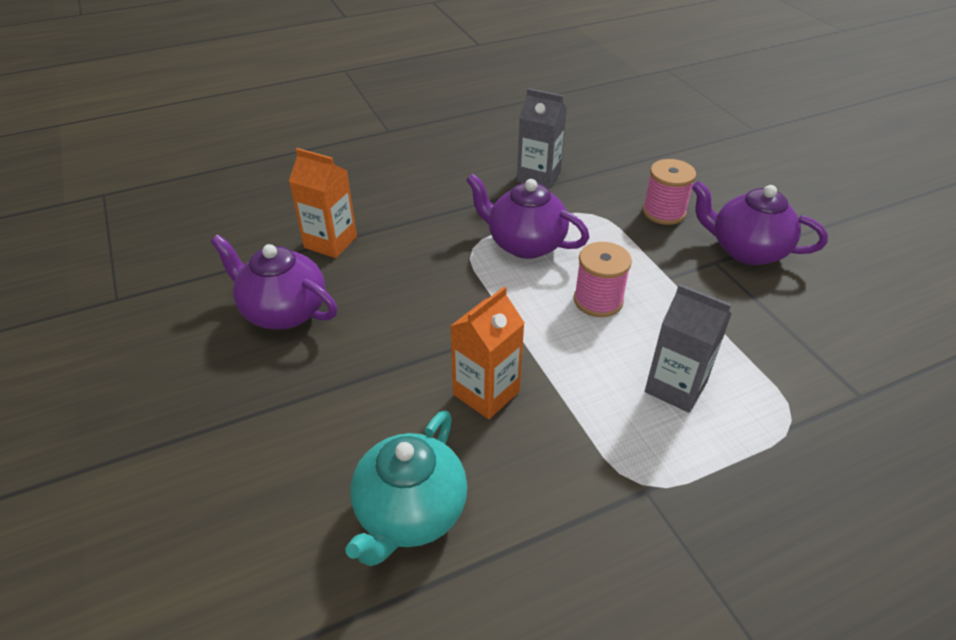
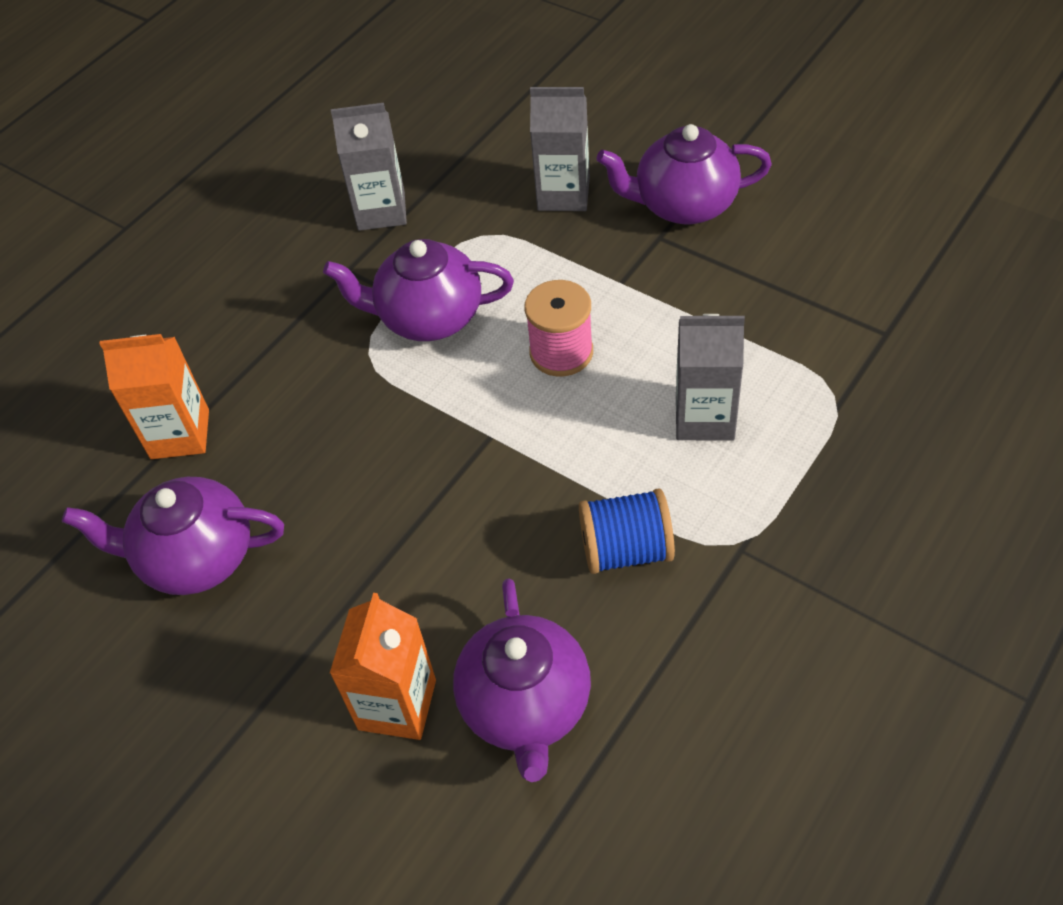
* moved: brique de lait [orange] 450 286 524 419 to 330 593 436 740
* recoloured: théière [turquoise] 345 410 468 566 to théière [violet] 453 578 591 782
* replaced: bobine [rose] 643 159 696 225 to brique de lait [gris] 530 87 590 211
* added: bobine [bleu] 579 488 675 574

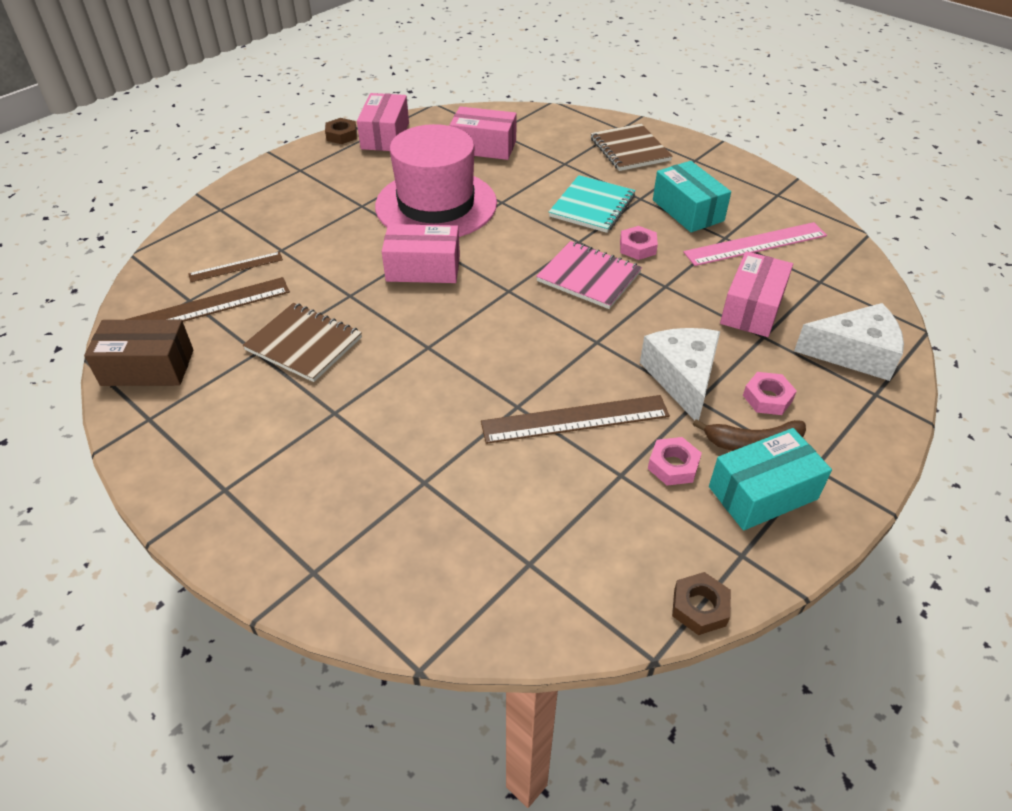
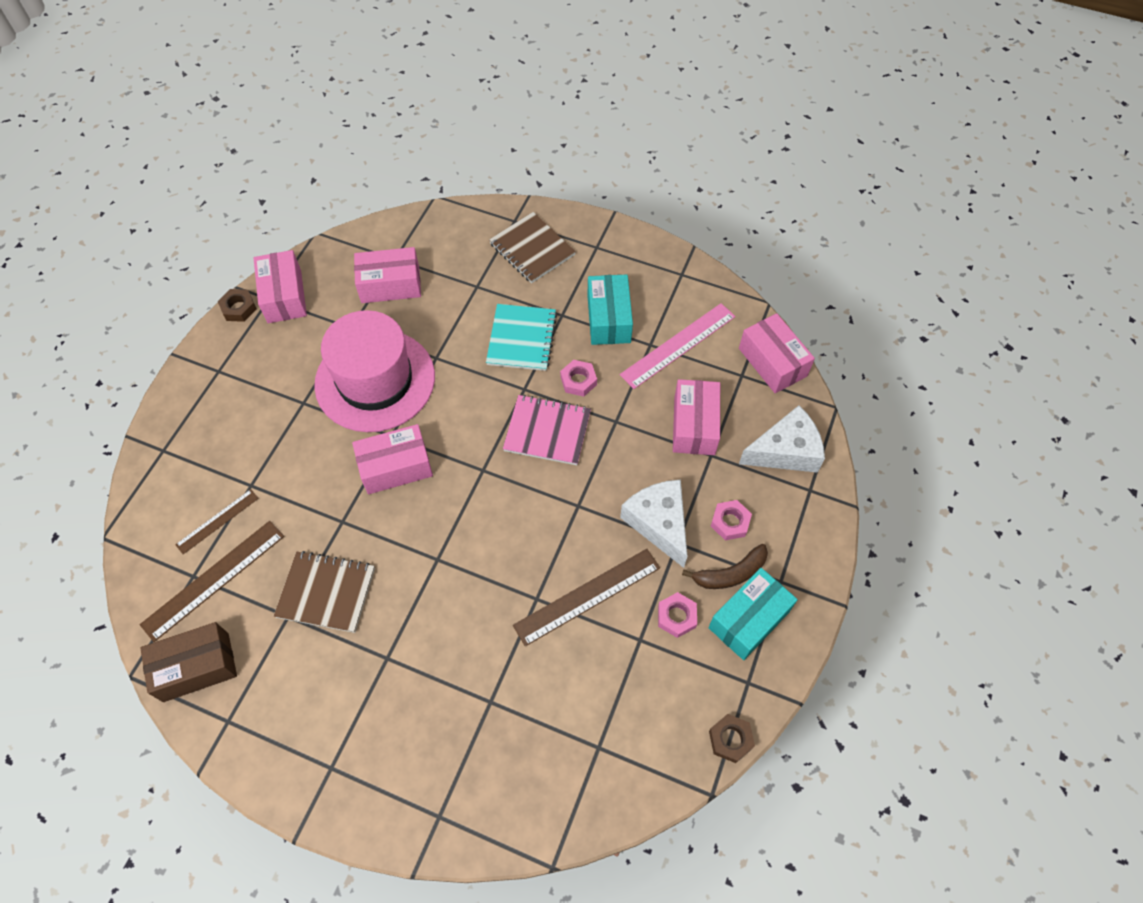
* turned: boîte [turquoise] 653 161 731 232 = 587 274 633 345 45 degrees clockwise
* added: boîte [rose] 739 313 815 393

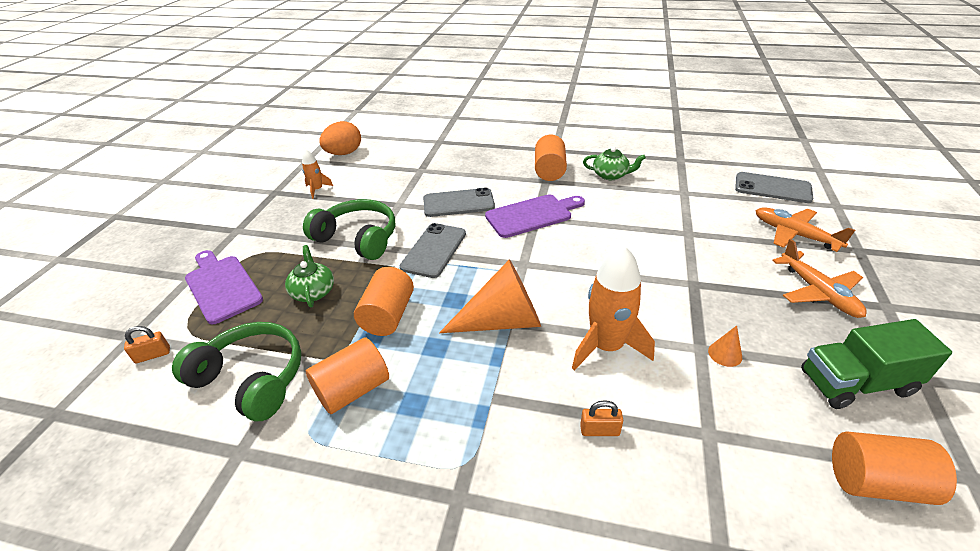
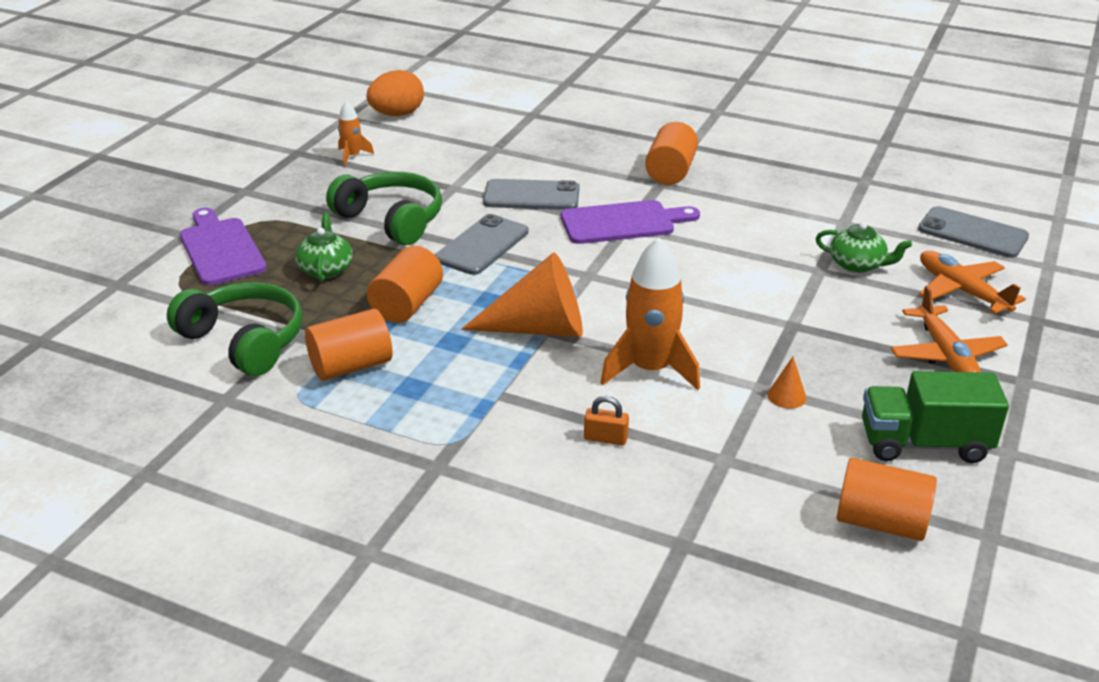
* moved: théière [vert] 583 147 646 180 to 815 222 912 273
* removed: cadenas [orange] 124 326 170 363

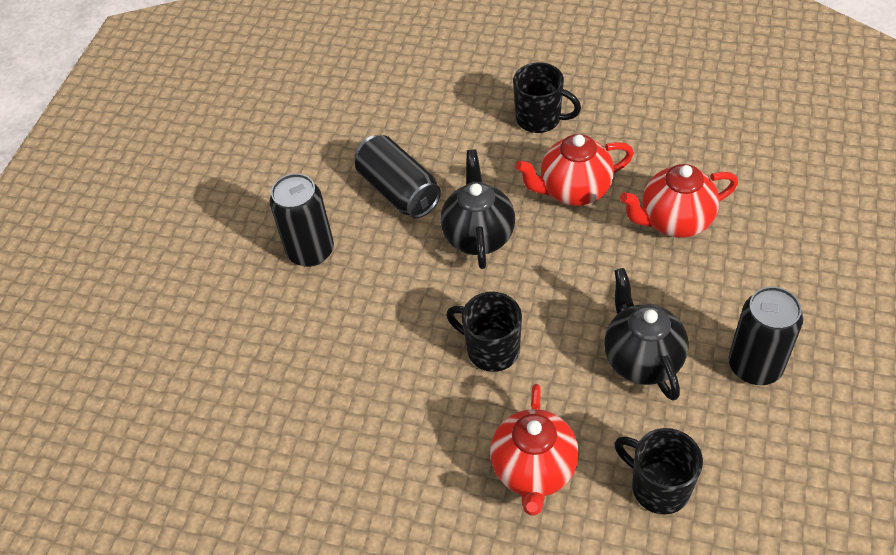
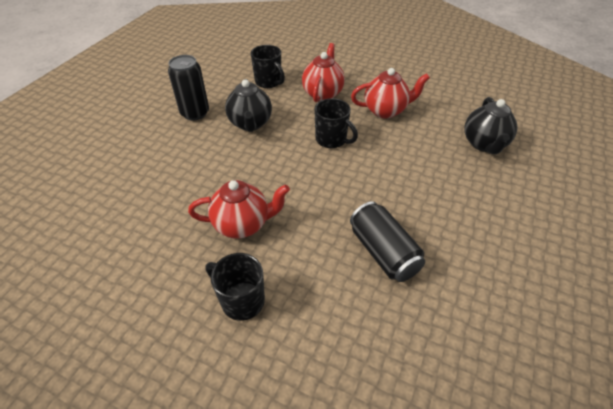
* moved: théière [rouge] 620 164 738 238 to 351 68 430 119
* moved: théière [noir] 441 149 515 269 to 464 97 518 154
* removed: canette [noir] 270 173 334 267

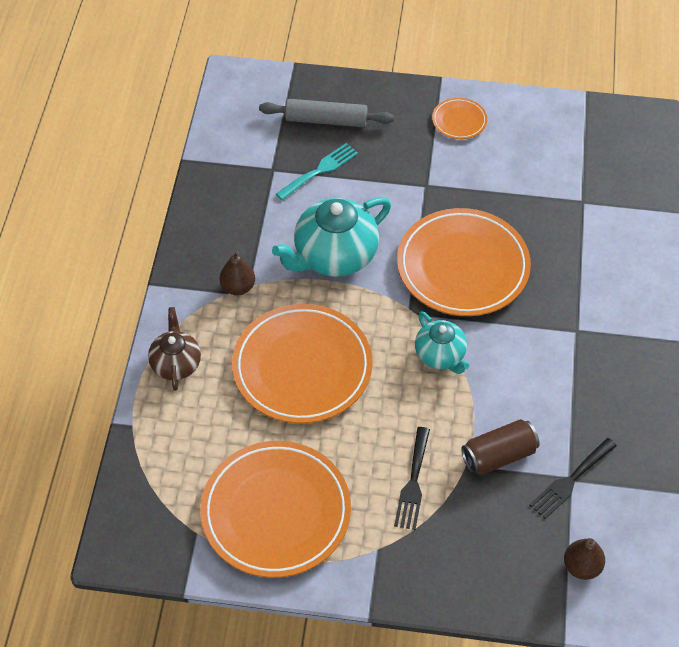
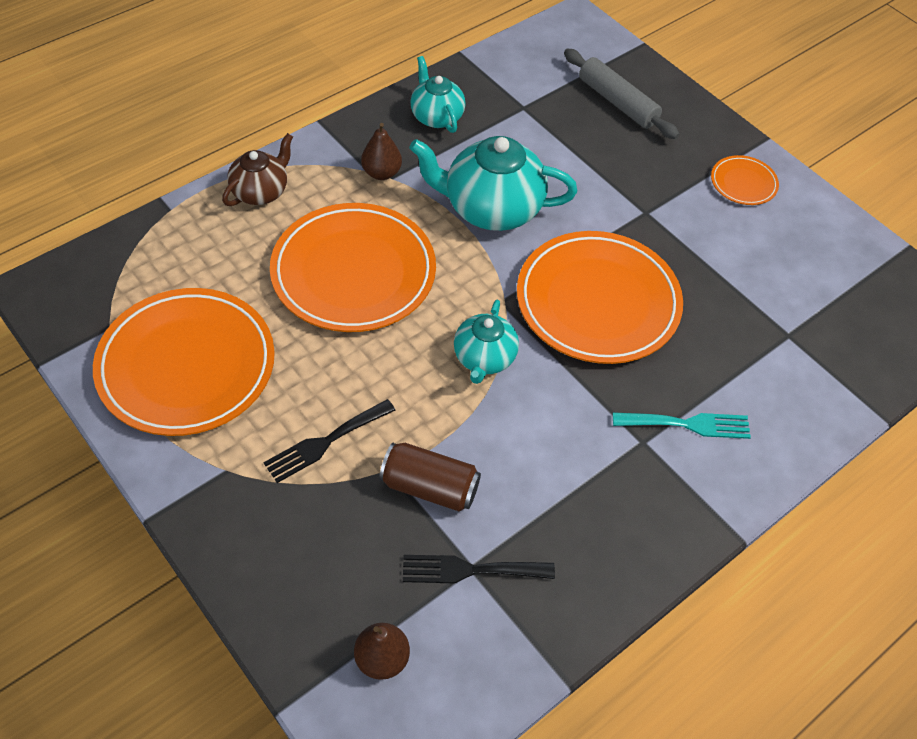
* added: théière [turquoise] 411 56 466 133
* moved: fourchette [turquoise] 276 143 358 200 to 613 412 751 439

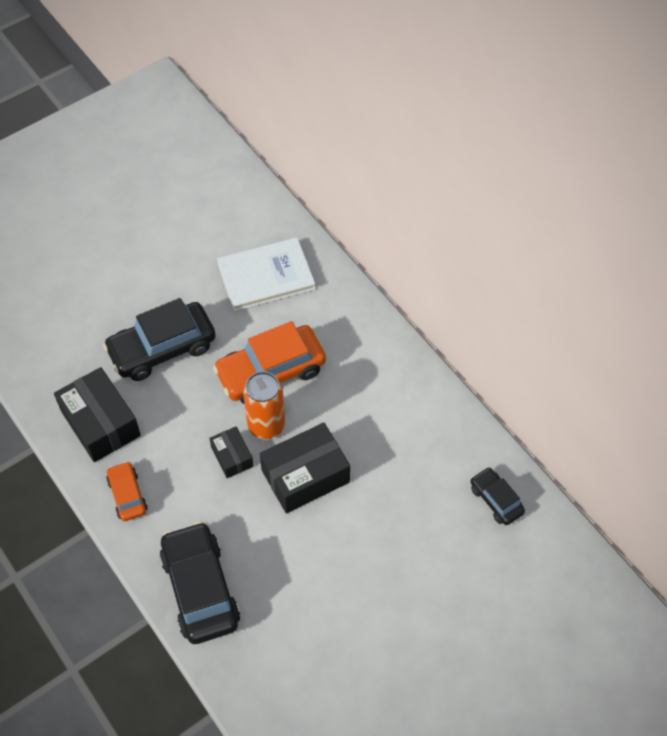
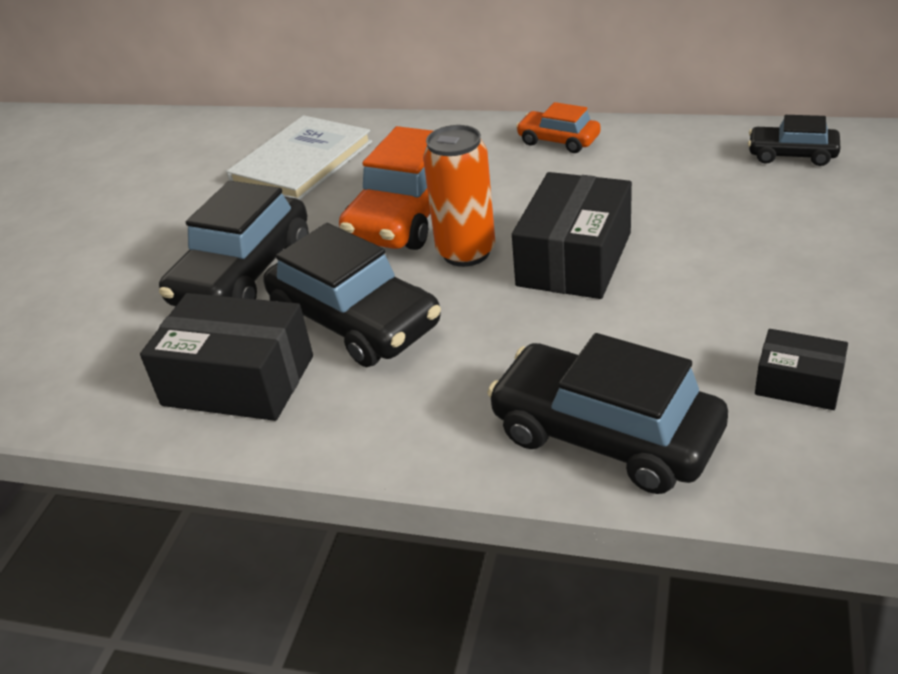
* added: voiture [noir] 264 223 441 367
* moved: voiture [orange] 106 461 148 521 to 516 102 601 153
* moved: boîte [noir] 209 427 254 478 to 755 329 848 410

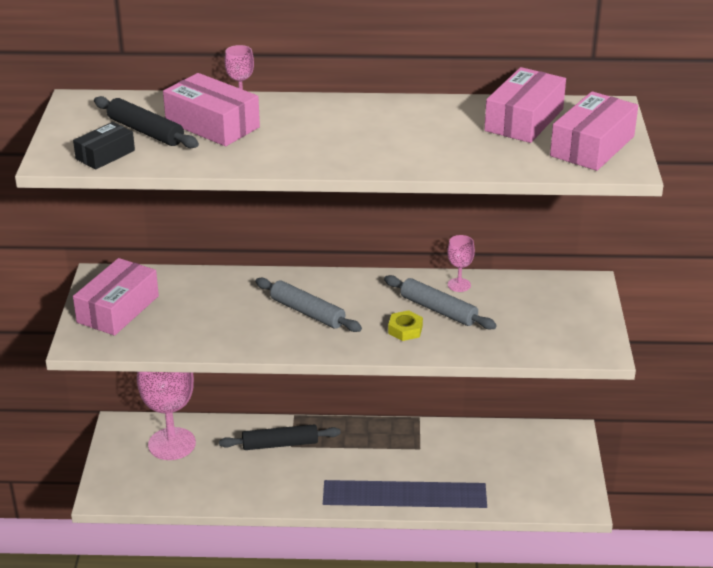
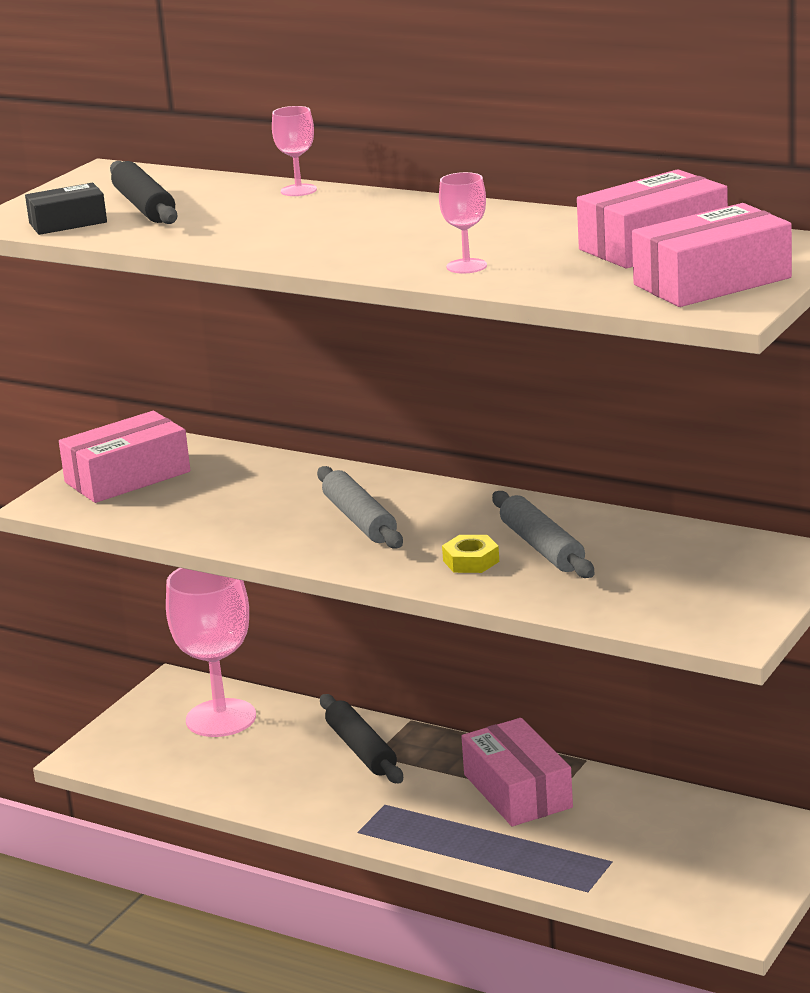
* turned: rouleau à pâtisserie [noir] 219 424 341 450 = 320 694 403 783 45 degrees clockwise
* moved: verre à pied [rose] 447 235 475 292 to 439 172 487 274
* moved: boîte [rose] 163 73 260 146 to 461 718 573 826

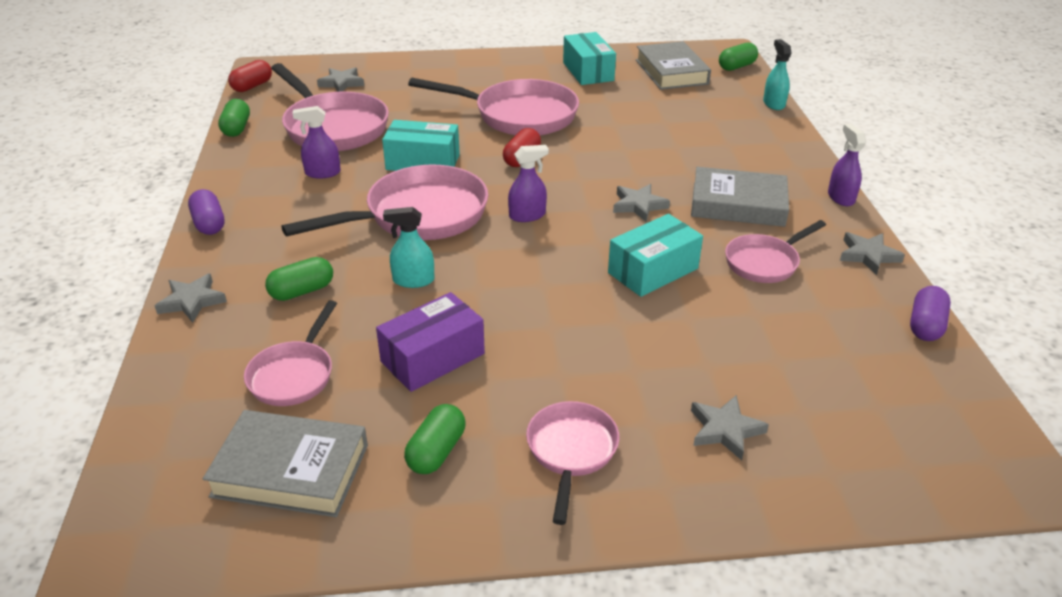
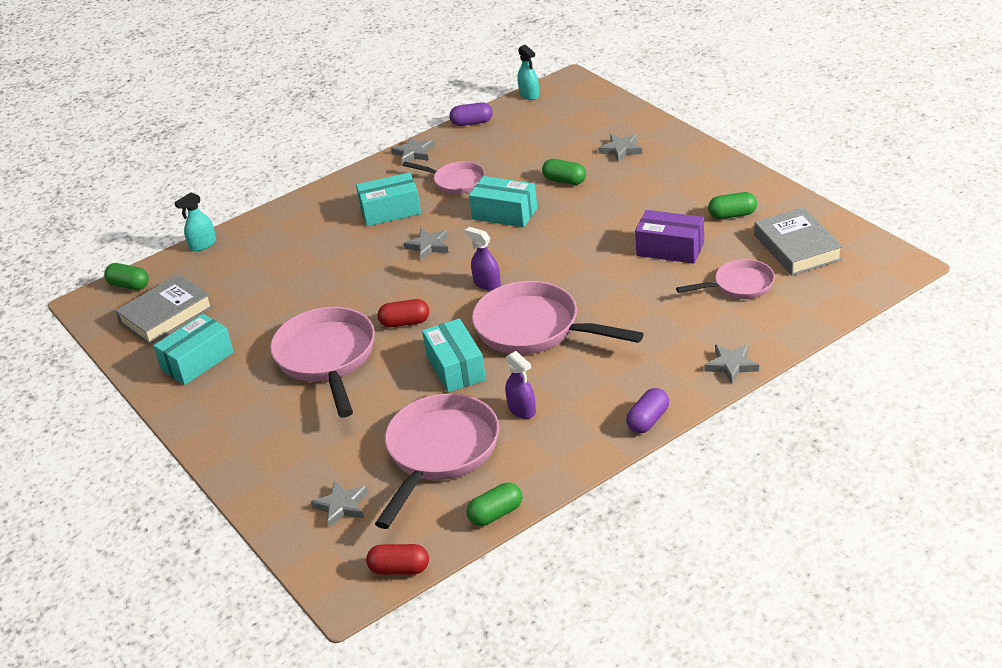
* replaced: livre [gris] 691 167 789 227 to boîte [turquoise] 356 172 421 226
* moved: vaporisateur [turquoise] 383 207 435 288 to 517 45 539 100
* moved: gélule [vert] 265 257 333 301 to 542 159 586 185
* removed: poêle [rose] 526 401 619 525
* removed: vaporisateur [violet] 828 124 866 206

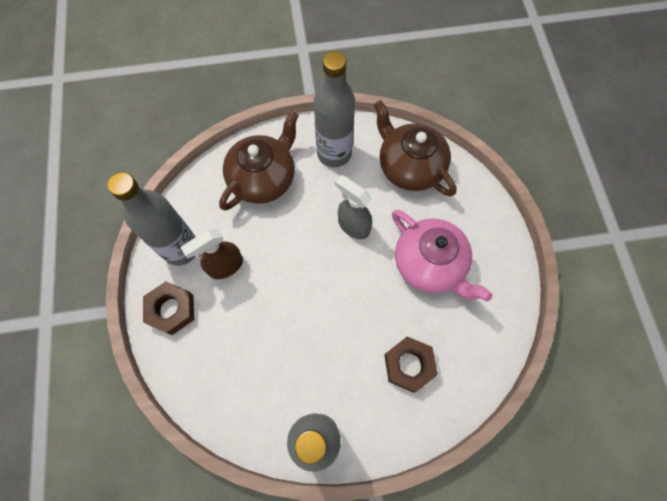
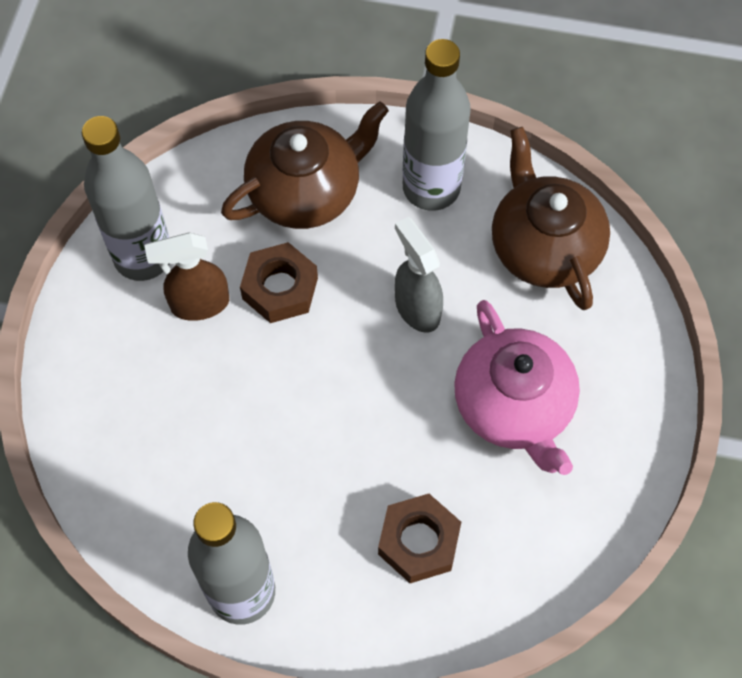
* moved: écrou [marron] 143 281 194 335 to 240 242 318 323

